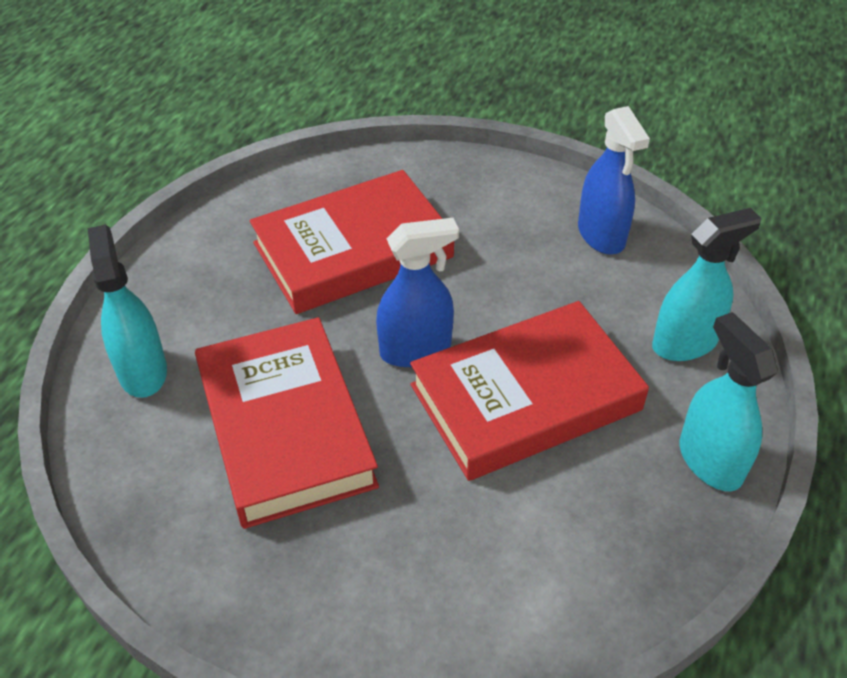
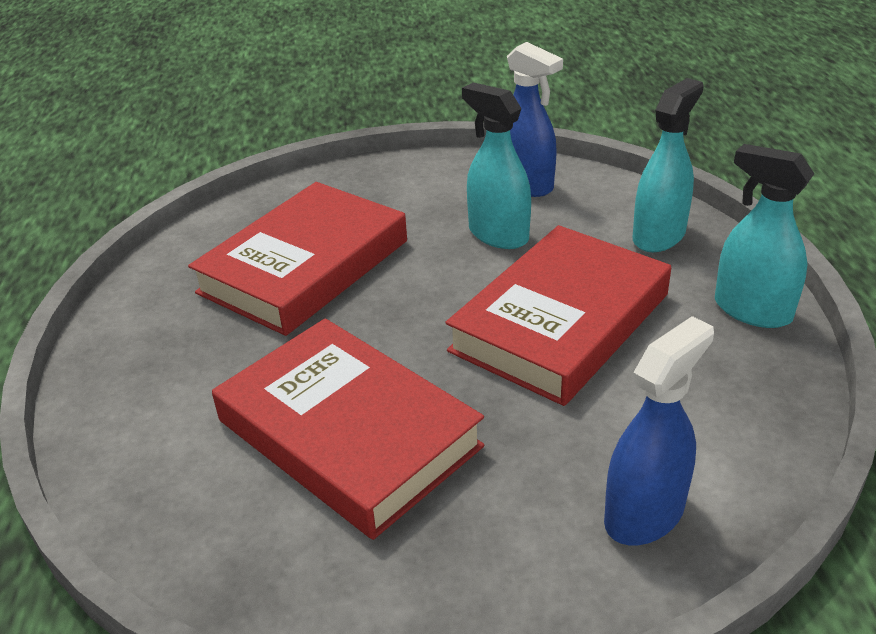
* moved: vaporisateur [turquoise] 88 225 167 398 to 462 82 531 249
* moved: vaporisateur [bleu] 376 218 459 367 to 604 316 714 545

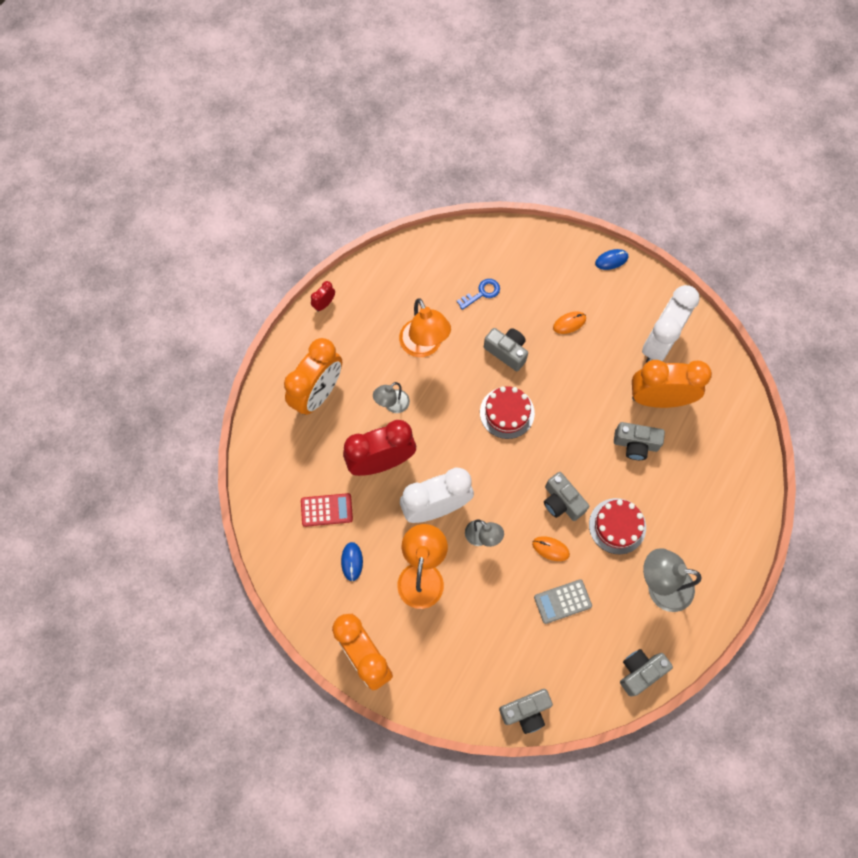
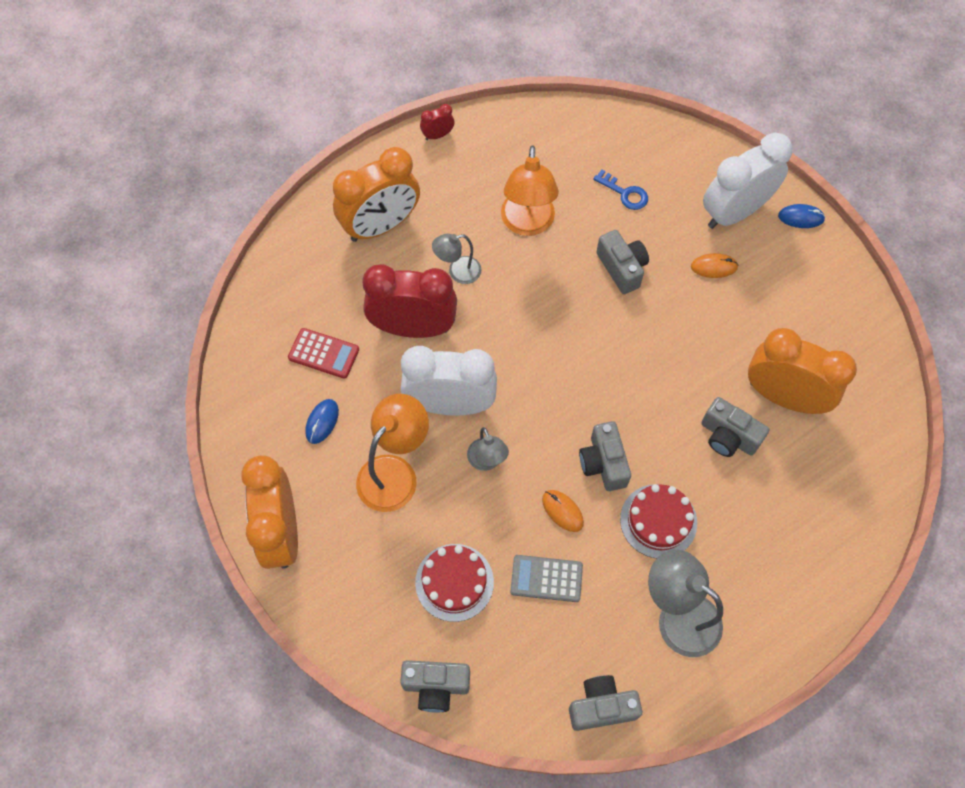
* moved: gâteau [rouge] 480 386 535 439 to 415 544 494 622
* turned: clé [bleu] 457 279 500 310 = 593 170 648 210 45 degrees clockwise
* moved: réveil [blanc] 642 285 700 363 to 703 133 793 229

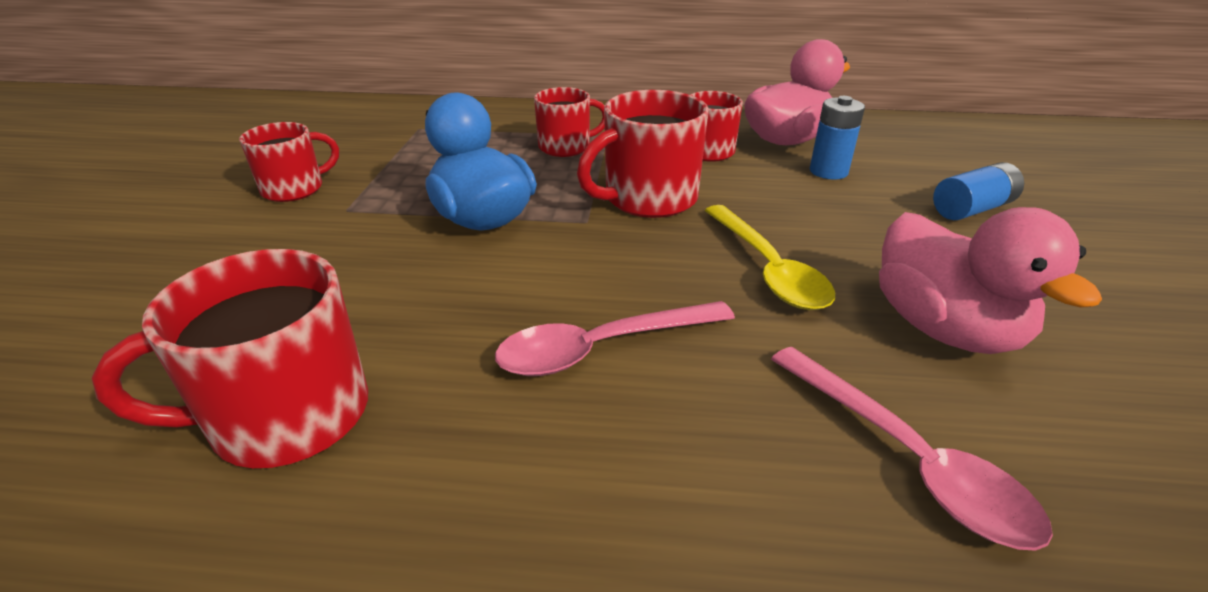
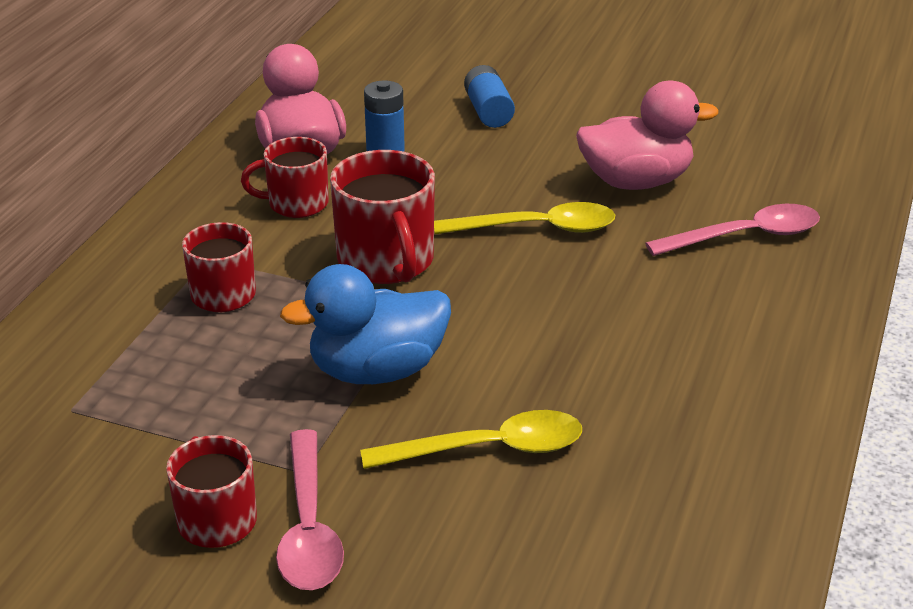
* moved: cuillère [rose] 495 301 735 376 to 276 429 344 590
* added: cuillère [jaune] 360 410 582 469
* removed: tasse [rouge] 92 249 368 468

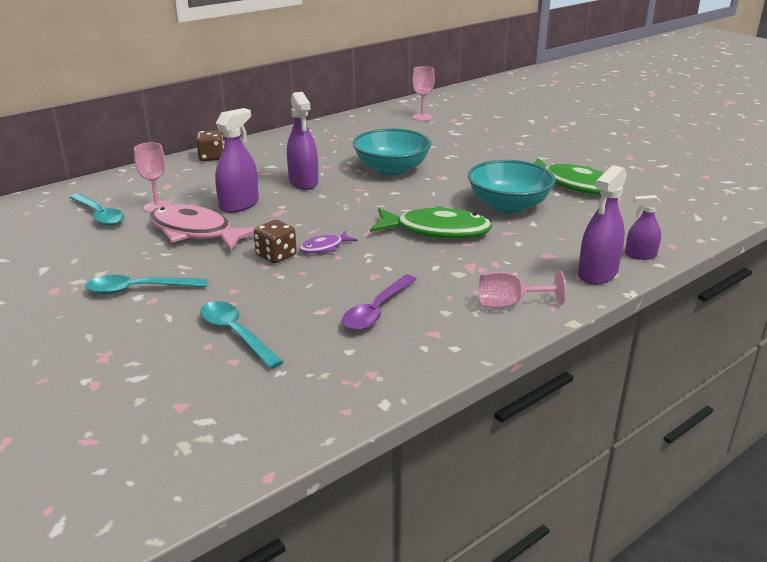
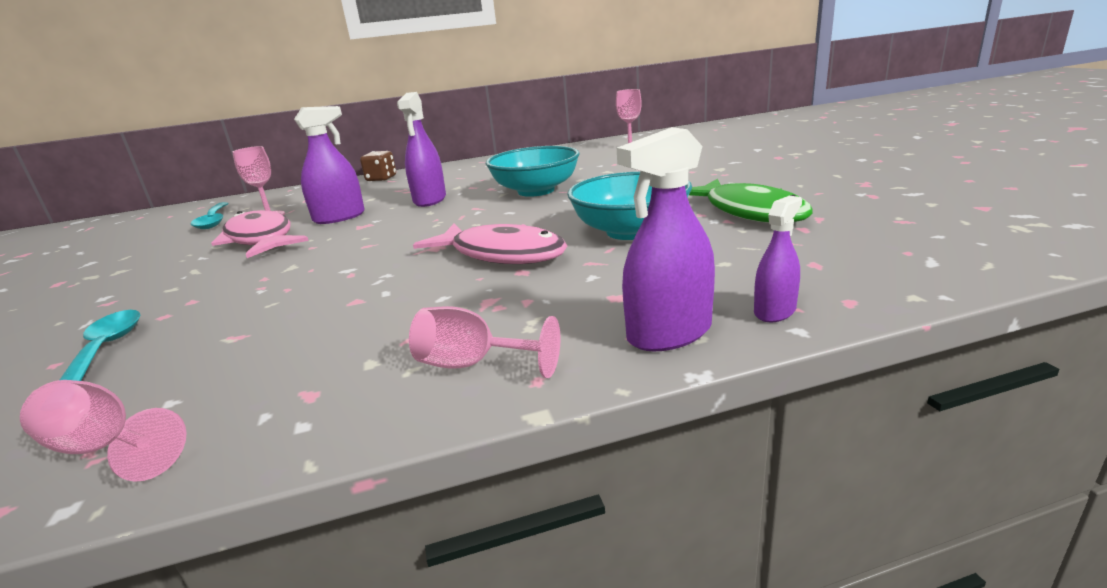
* added: verre à pied [rose] 20 380 187 482
* recoloured: poisson [vert] 370 206 493 239 to poisson [rose] 413 224 567 264
* turned: vaporisateur [violet] 625 195 662 260 = 754 196 802 322 105 degrees clockwise
* removed: cuillère [turquoise] 85 275 207 294
* removed: dé [marron] 254 220 297 263
* removed: poisson [violet] 299 231 358 253
* removed: cuillère [violet] 342 275 416 331

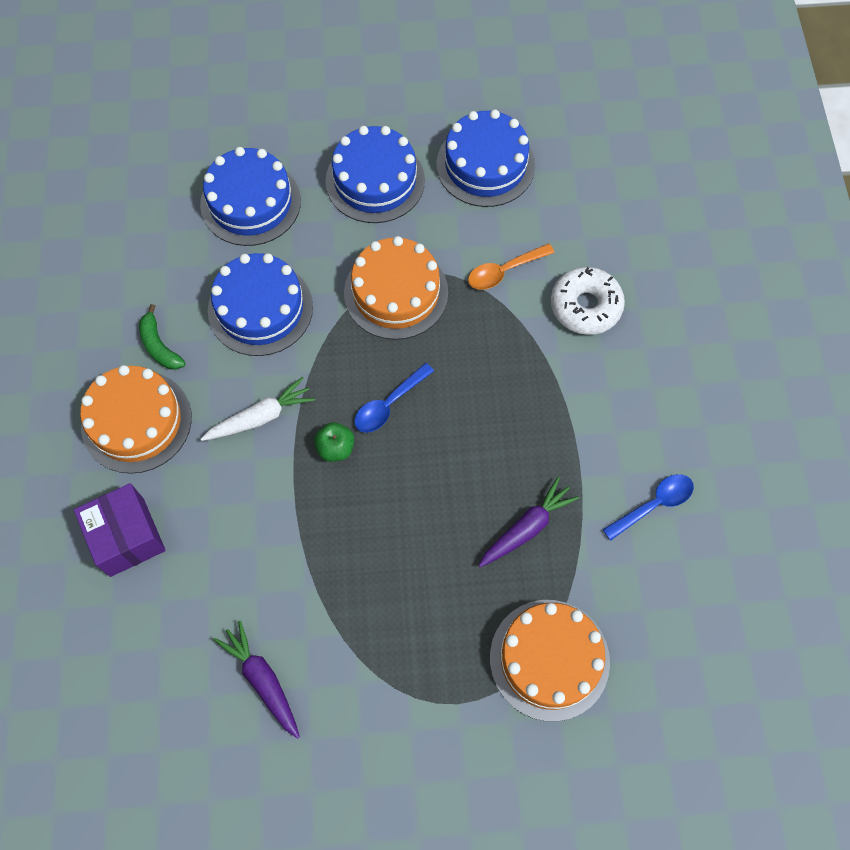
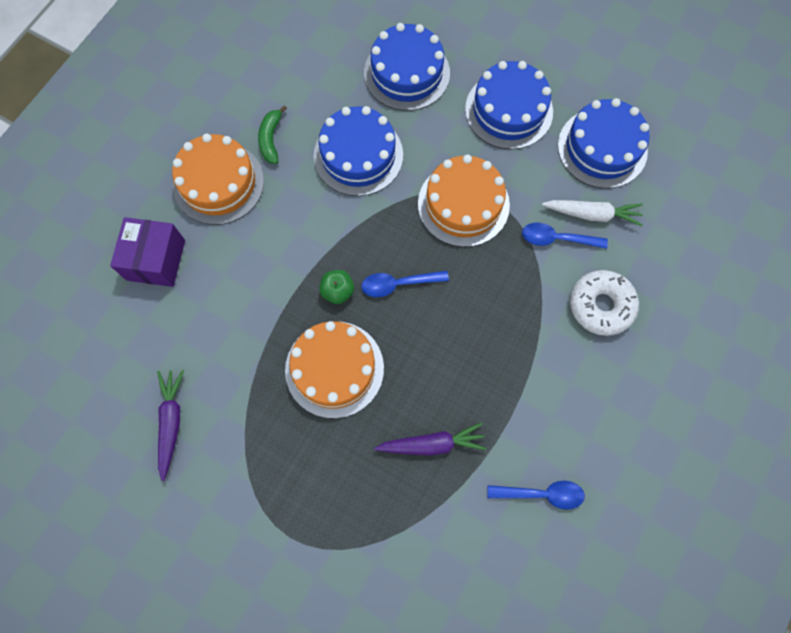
* moved: gâteau [orange] 490 600 610 722 to 285 321 384 418
* recoloured: cuillère [orange] 468 243 555 290 to cuillère [bleu] 522 223 608 249
* moved: carotte [blanc] 201 377 315 441 to 542 200 643 226

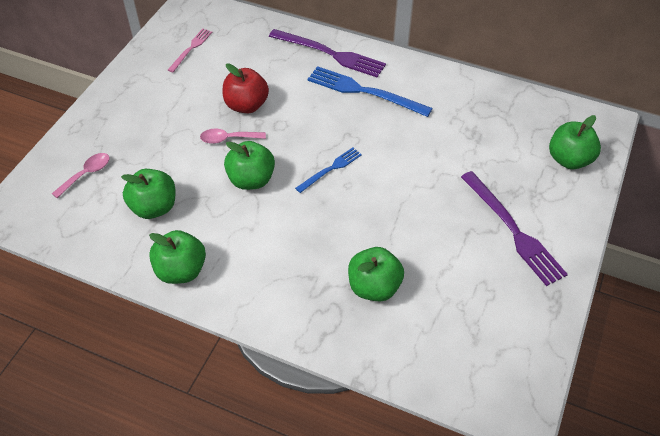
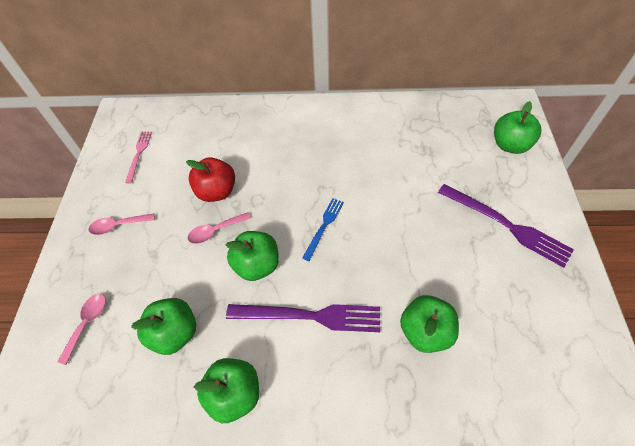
* added: cuillère [rose] 88 213 155 235
* moved: fourchette [violet] 269 29 386 77 to 226 304 380 332
* removed: fourchette [bleu] 307 66 433 117

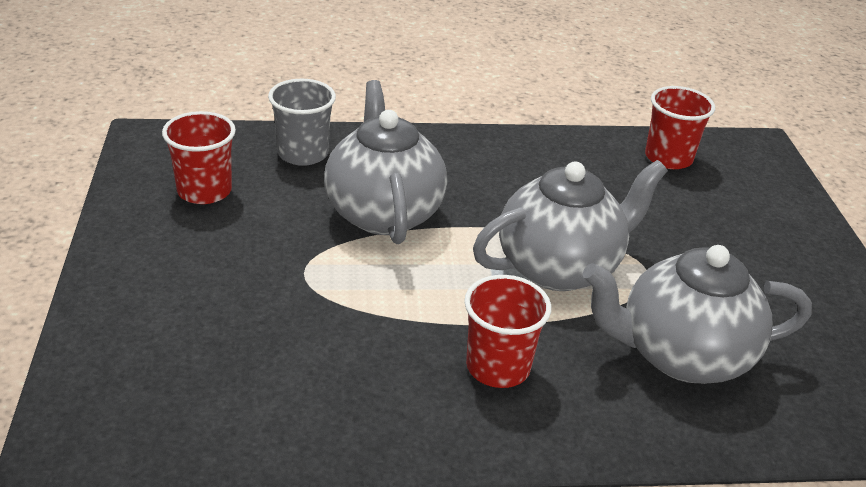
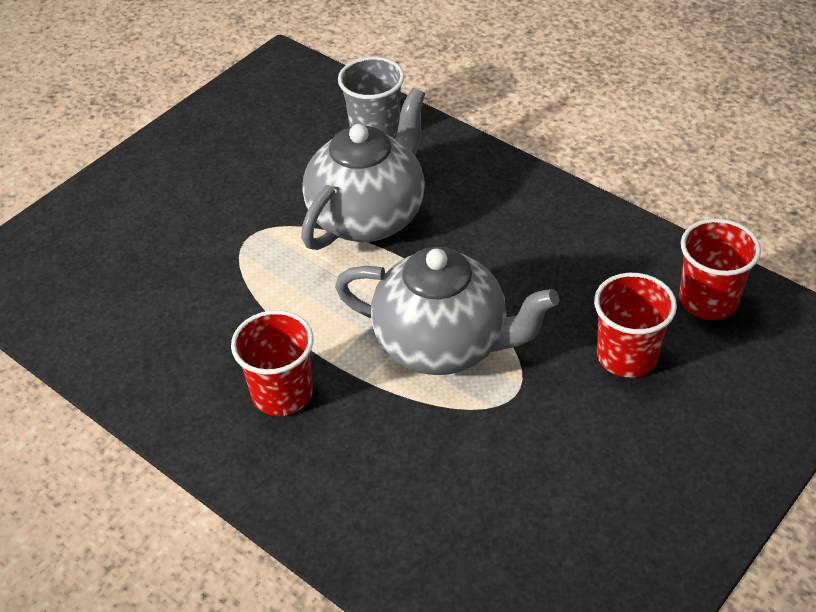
* moved: gobelet [rouge] 162 111 236 204 to 594 273 677 377
* removed: théière [gris] 583 245 812 384

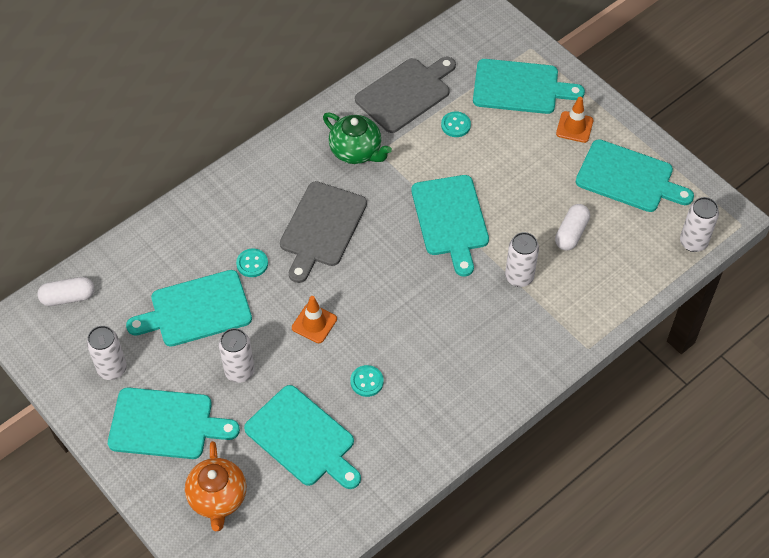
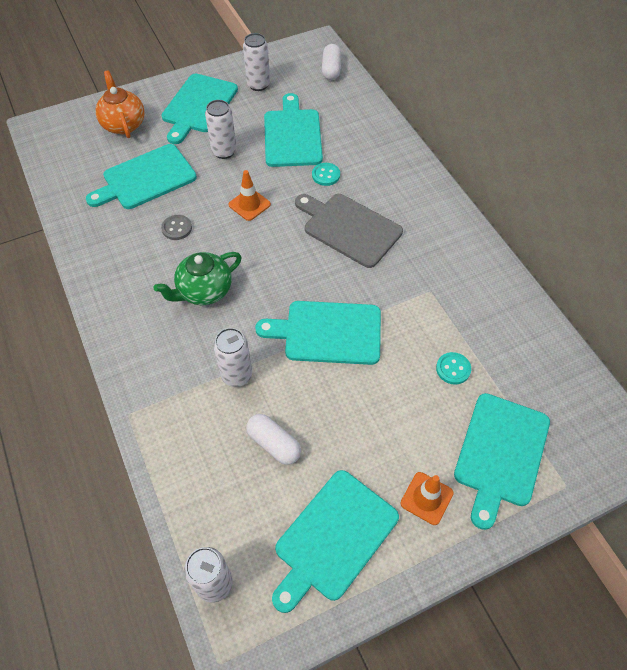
* turned: théière [orange] 185 441 246 531 = 95 70 145 138 60 degrees clockwise
* moved: théière [vert] 323 112 392 164 to 153 252 242 305
* recoloured: bouton [turquoise] 350 365 384 397 to bouton [gris] 161 215 192 240
* removed: planche à découper [gris] 355 57 456 133

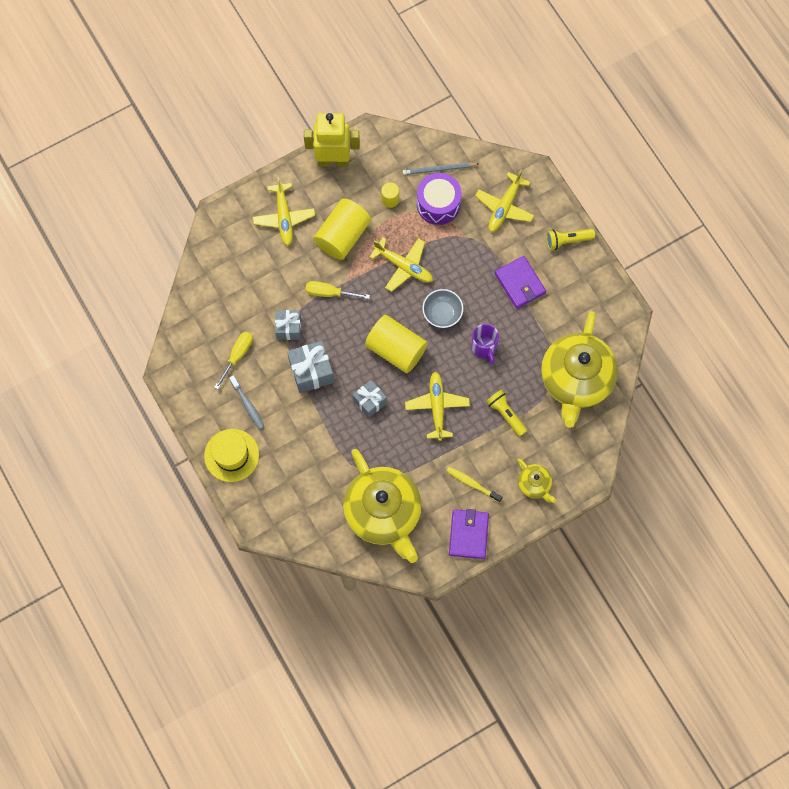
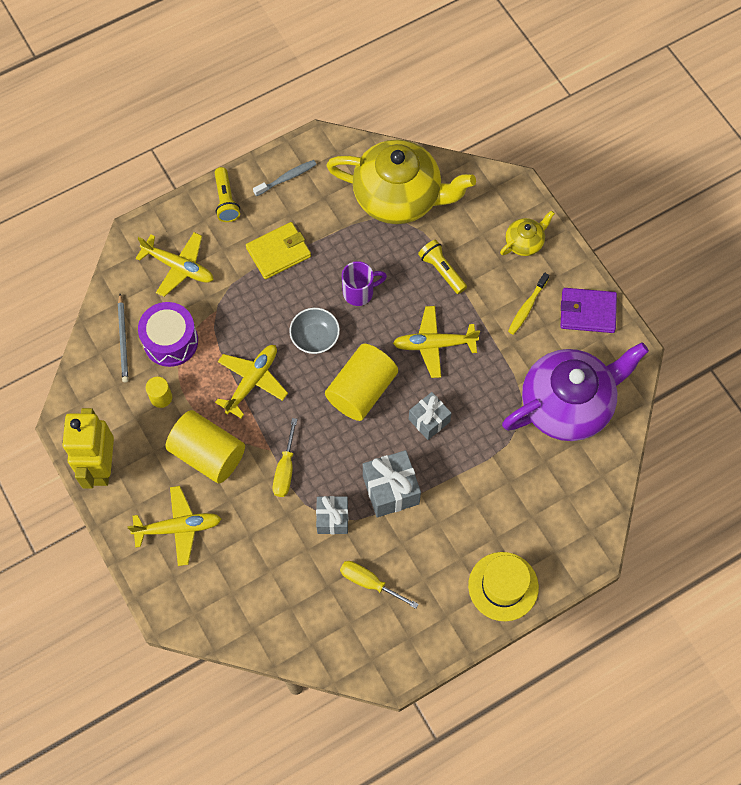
* recoloured: portefeuille [violet] 495 256 546 309 to portefeuille [jaune] 246 222 311 279
* moved: brosse à dents [gris] 229 375 264 429 to 253 160 317 196
* turned: lampe de poche [jaune] 486 390 527 437 = 418 240 467 294 90 degrees clockwise
* recoloured: théière [jaune] 343 449 422 563 to théière [violet] 502 342 649 441

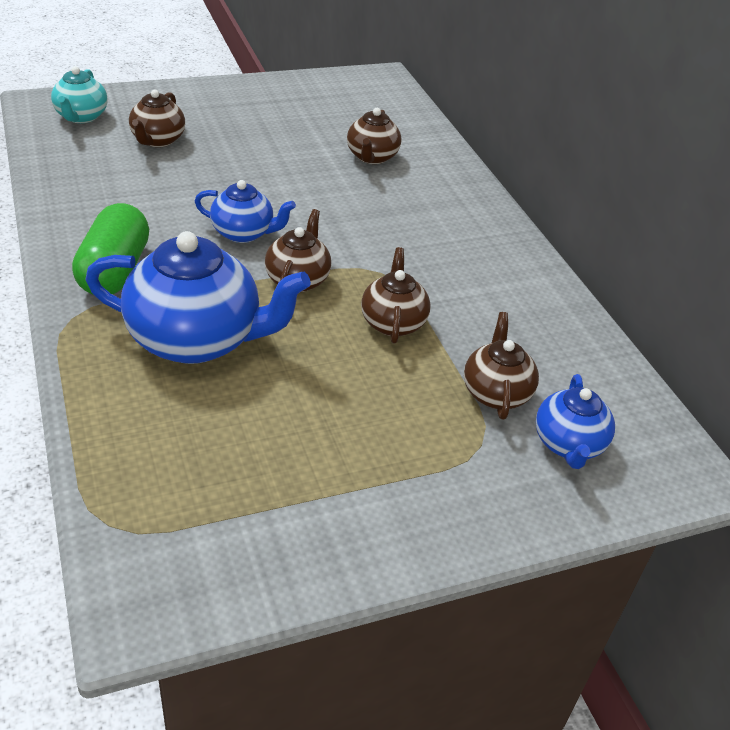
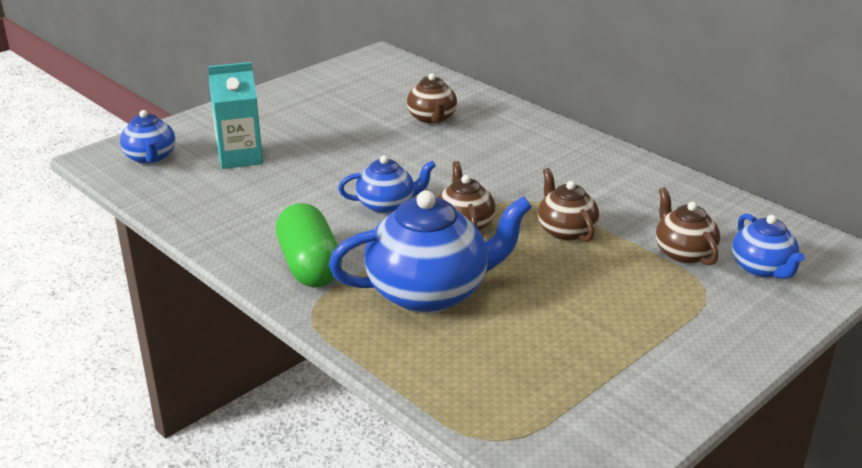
* recoloured: théière [turquoise] 51 66 108 123 to théière [bleu] 120 110 176 165
* replaced: théière [marron] 129 89 185 147 to brique de lait [turquoise] 208 62 263 169

